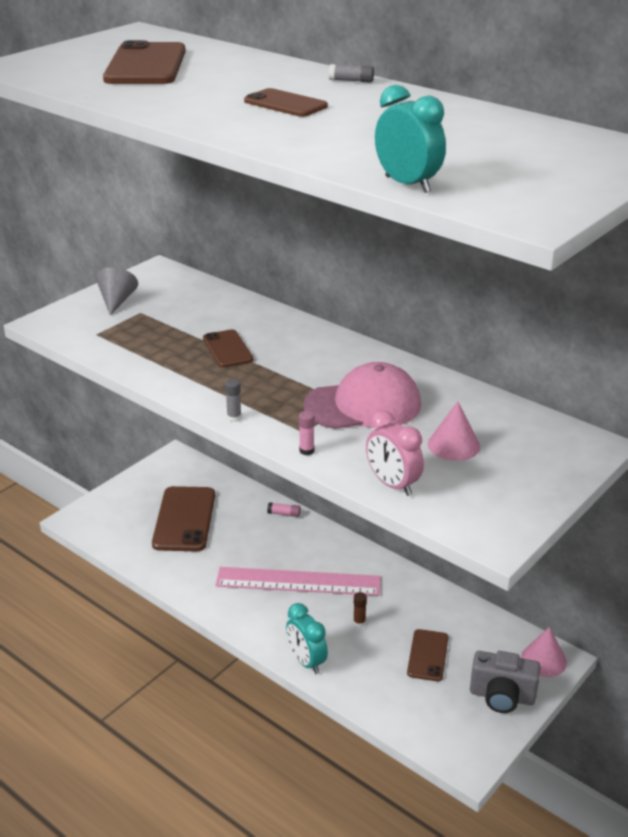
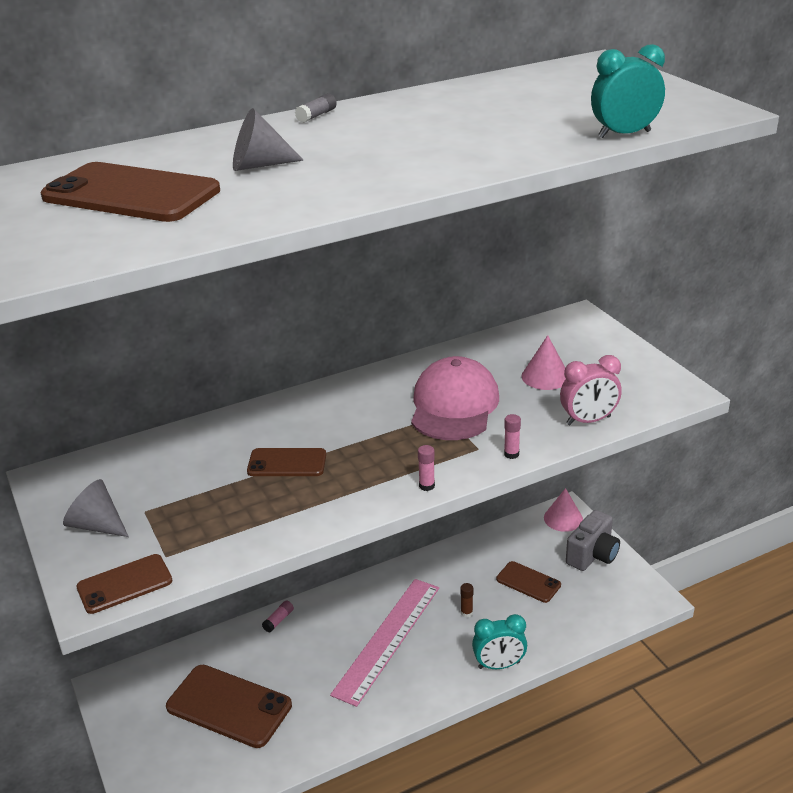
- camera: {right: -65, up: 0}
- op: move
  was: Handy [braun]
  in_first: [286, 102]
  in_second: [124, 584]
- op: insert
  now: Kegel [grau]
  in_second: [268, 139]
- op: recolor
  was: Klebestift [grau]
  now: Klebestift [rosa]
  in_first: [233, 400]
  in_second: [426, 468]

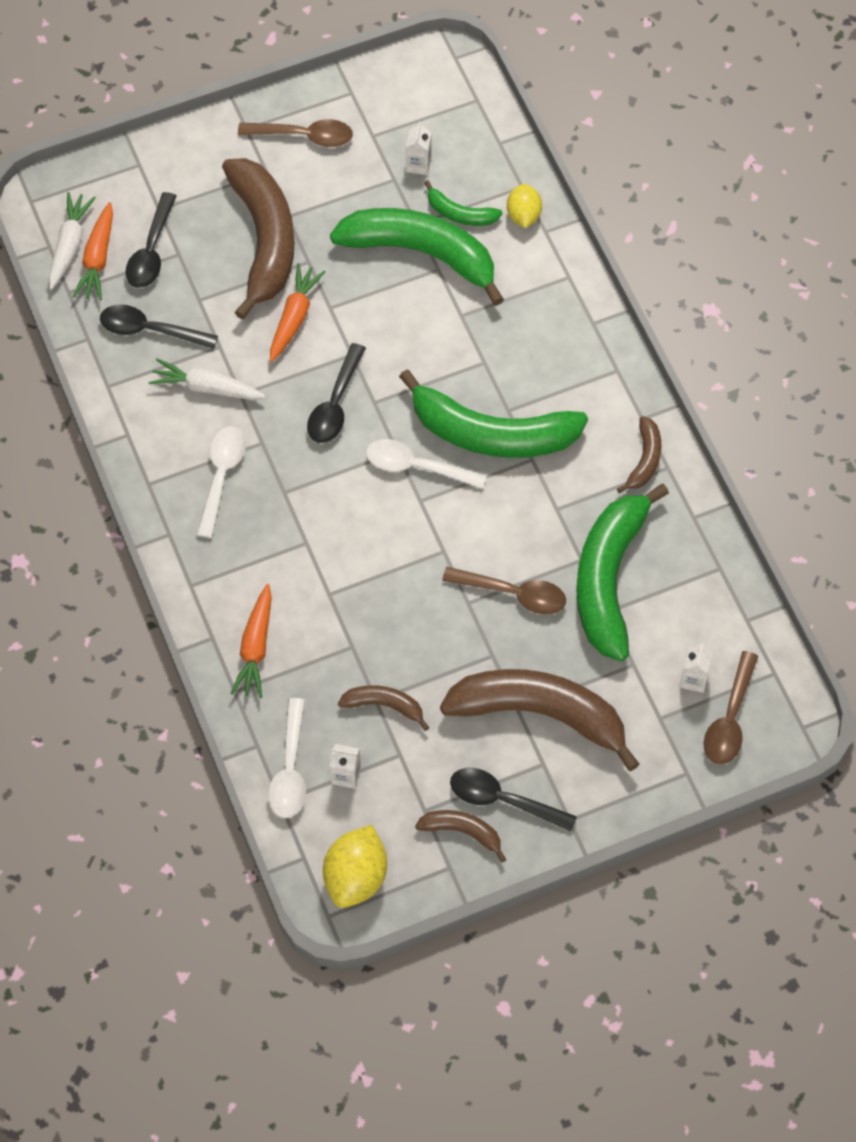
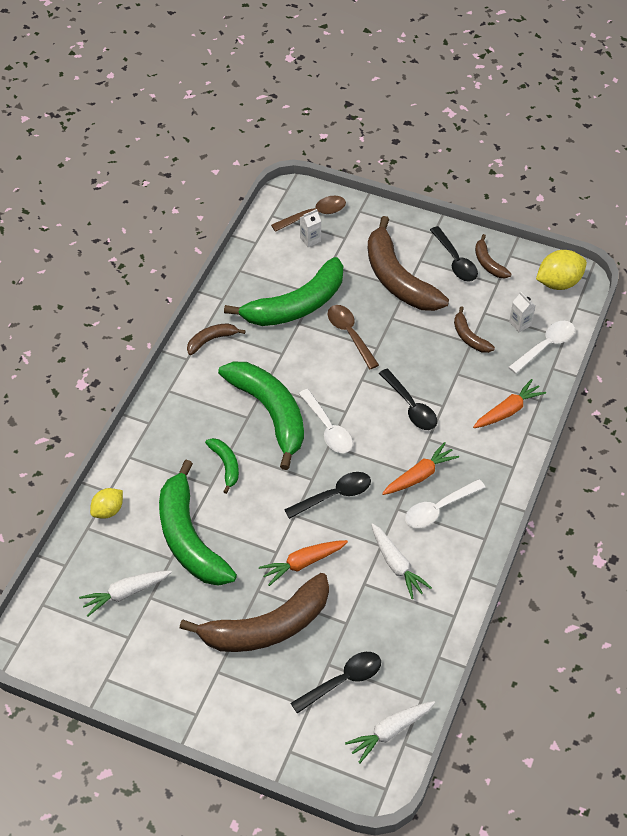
- camera: {right: -135, up: -10}
- op: replace
  was: Getränkekarton [weiß]
  now: Karotte [weiß]
  in_first: [419, 148]
  in_second: [125, 594]
- op: rotate
  was: Banane [braun]
  in_first: [258, 239]
  in_second: [254, 612]
  clockwise: -150
- op: move
  was: Banane [grün]
  in_first: [463, 203]
  in_second: [222, 466]
- op: move
  was: Löffel [schwarz]
  in_first: [159, 326]
  in_second: [408, 399]
- op: move
  was: Karotte [orange]
  in_first: [92, 251]
  in_second: [420, 468]
- op: delete
  was: Löffel [braun]
  in_first: [295, 133]

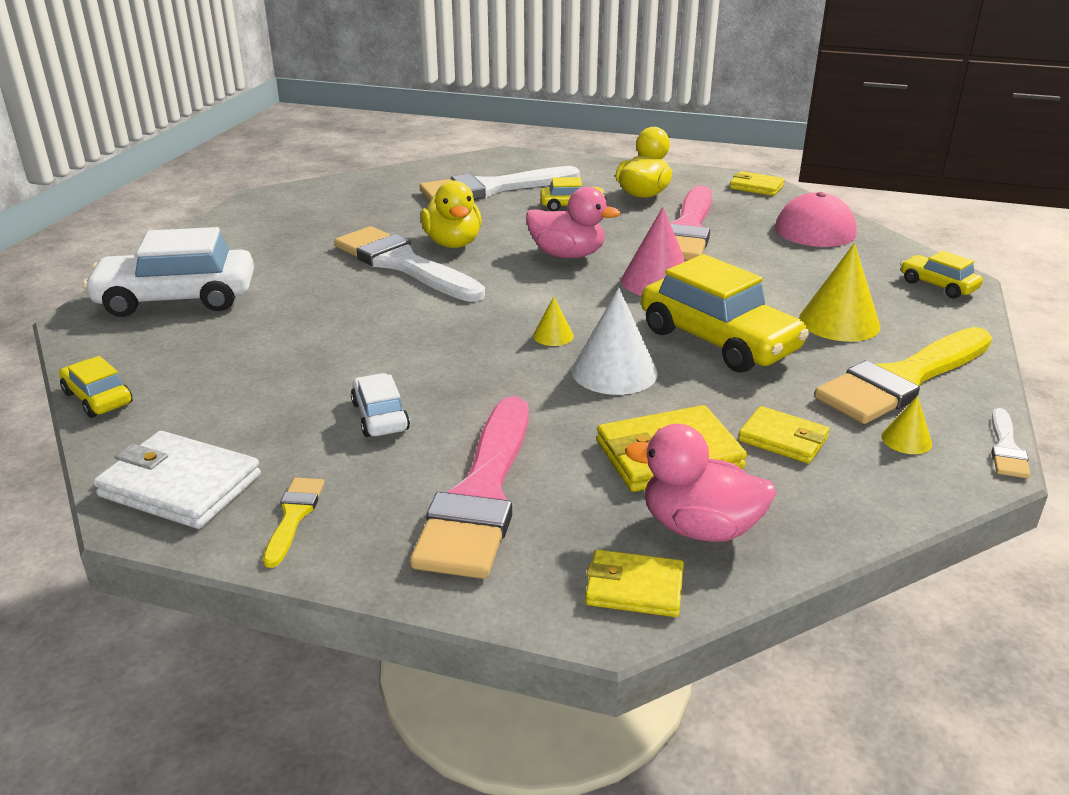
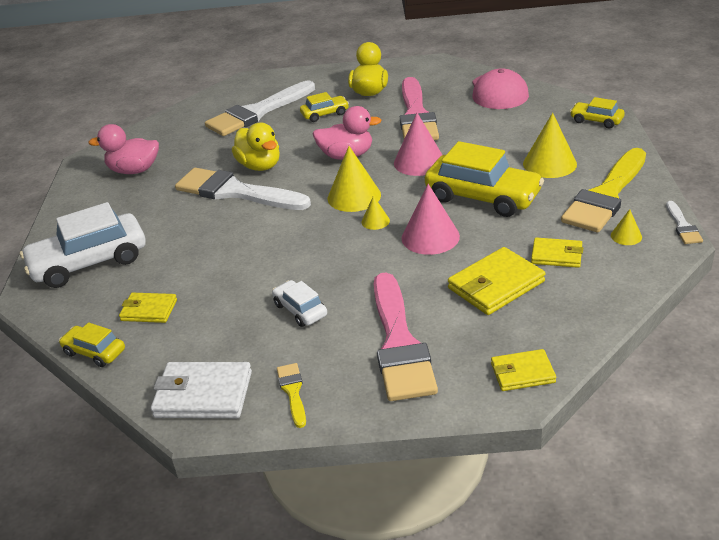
- camera: {right: -15, up: 5}
- op: move
  was: Ente [rosa]
  in_first: [700, 483]
  in_second: [124, 149]
- op: move
  was: Geldbörse [gelb]
  in_first: [757, 183]
  in_second: [148, 308]
- op: insert
  now: Kegel [gelb]
  in_second: [354, 179]
- op: recolor
  was: Kegel [weiß]
  now: Kegel [rosa]
  in_first: [615, 341]
  in_second: [430, 219]

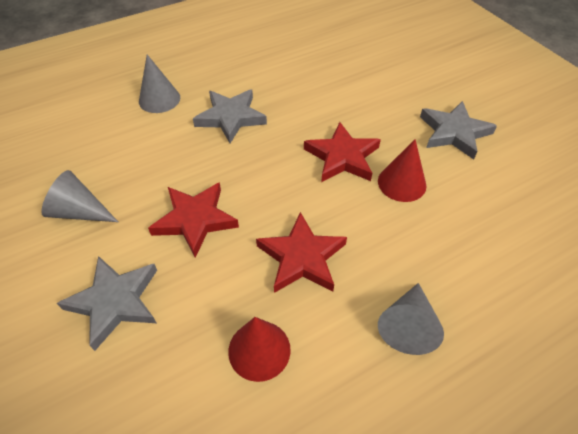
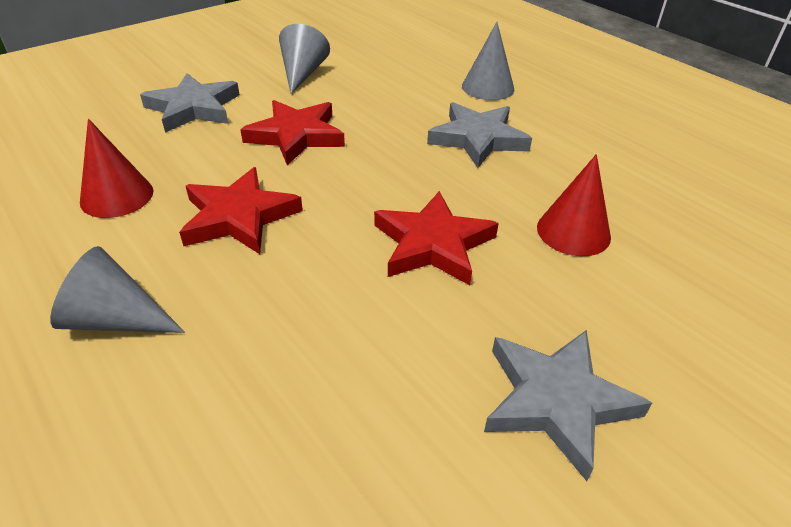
- camera: {right: 80, up: -10}
- op: move
  was: Kegel [rot]
  in_first: [402, 170]
  in_second: [574, 205]

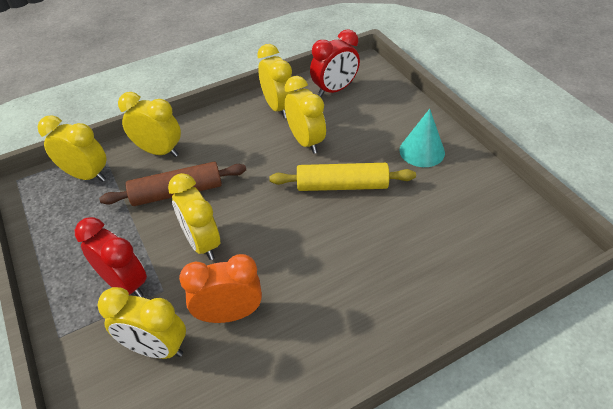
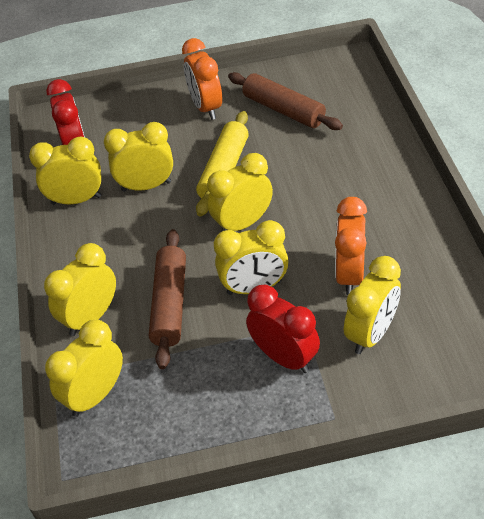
- camera: {right: -70, up: 0}
- op: replace
  was: Kegel [türkis]
  now: Wecker [orange]
  in_first: [422, 138]
  in_second: [202, 79]
- op: insert
  now: Wecker [gelb]
  in_second: [240, 192]
- op: insert
  now: Nudelholz [braun]
  in_second: [285, 101]
- op: rotate
  was: Wecker [rot]
  in_first: [111, 257]
  in_second: [283, 328]
  clockwise: 75

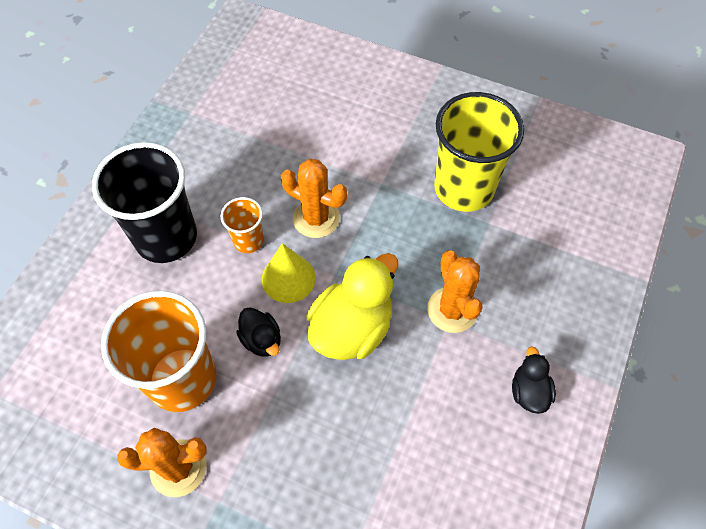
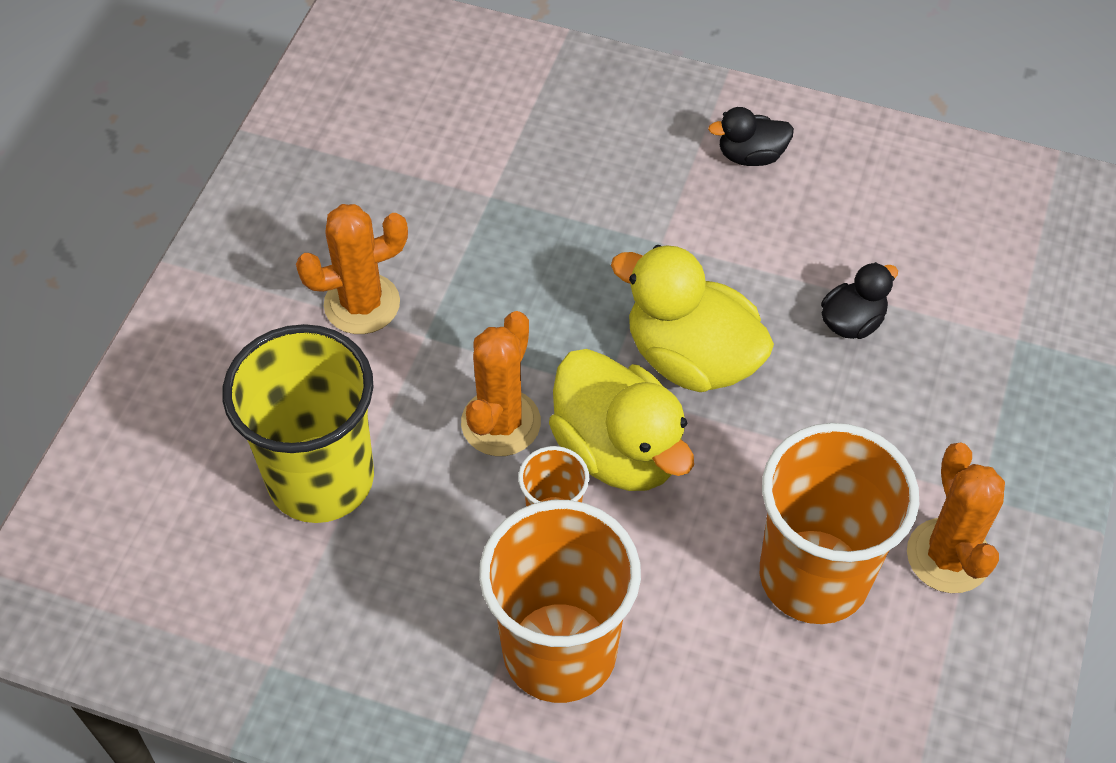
- camera: {right: -95, up: -5}
- op: move
  was: Becher [gelb]
  in_first: [479, 152]
  in_second: [298, 423]
- op: move
  was: Kaktus [orange]
  in_first: [455, 291]
  in_second: [352, 269]
- op: recolor
  was: Becher [schwarz]
  now: Becher [orange]
  in_first: [144, 202]
  in_second: [560, 601]
- op: replace
  was: Kegel [gelb]
  now: Ente [gelb]
  in_first: [289, 273]
  in_second: [621, 420]
- op: move
  was: Ente [schwarz]
  in_first: [258, 332]
  in_second: [859, 300]

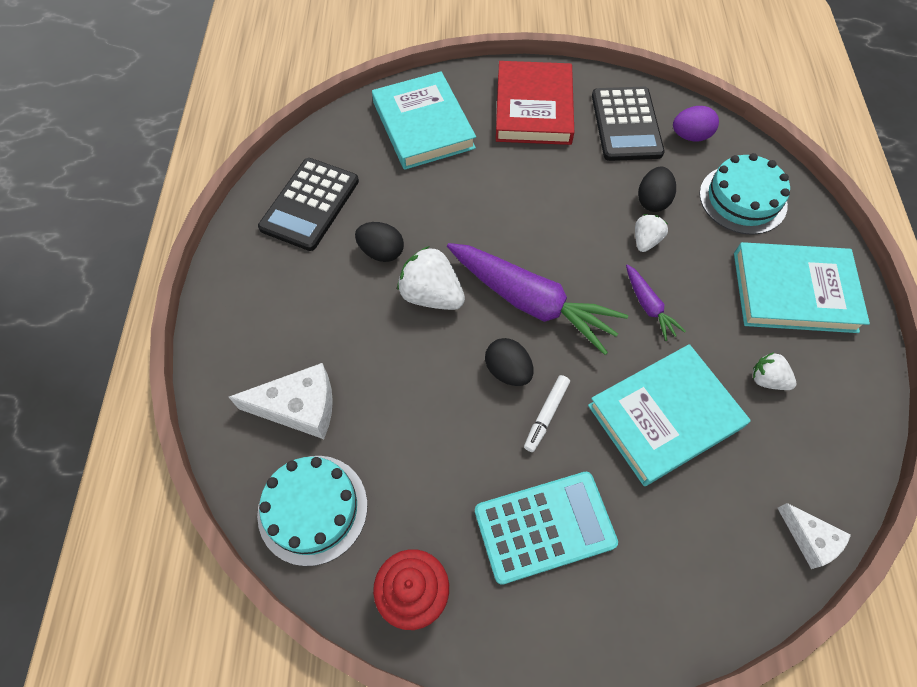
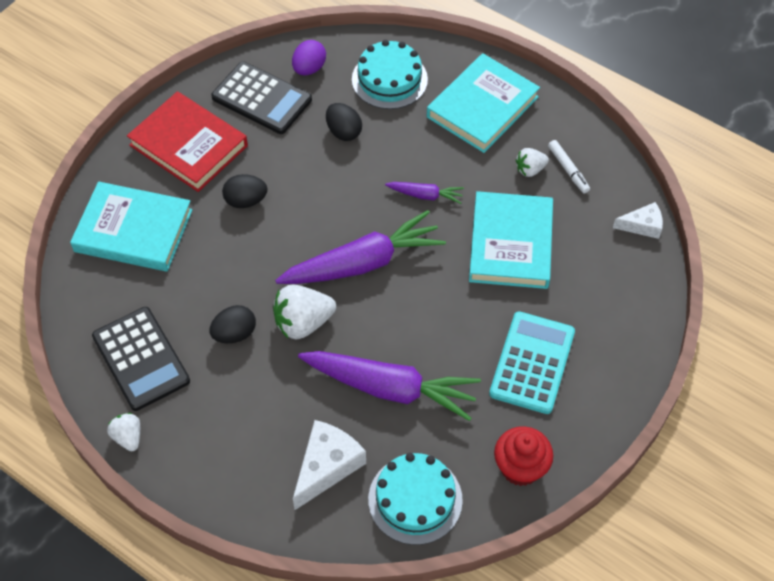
- camera: {right: -55, up: -5}
- op: move
  was: Erdbeere [weiß]
  in_first: [651, 233]
  in_second: [123, 432]
- op: move
  was: Ei [schwarz]
  in_first: [509, 362]
  in_second: [244, 191]
- op: insert
  now: Karotte [lila]
  in_second: [389, 386]
- op: move
  was: Filzstift [weiß]
  in_first: [547, 413]
  in_second: [569, 166]

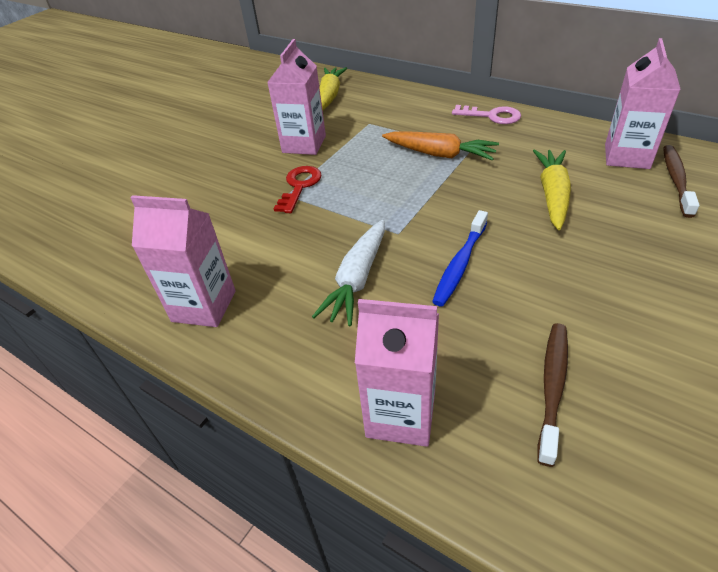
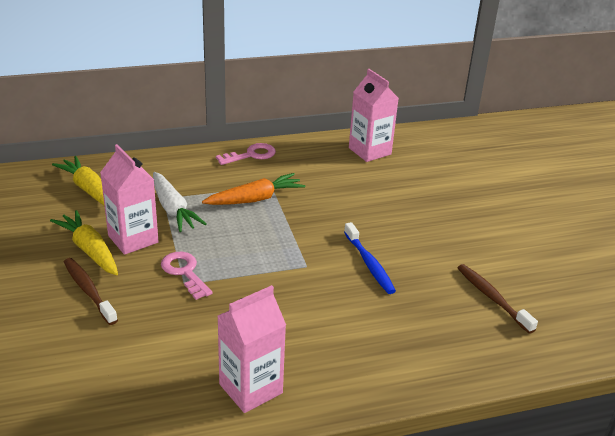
- camera: {right: -55, up: -10}
- op: move
  was: Karotte [gelb]
  in_first: [552, 189]
  in_second: [84, 242]
- op: move
  was: Zahnbürste [braun]
  in_first: [681, 181]
  in_second: [91, 291]
- op: move
  was: Karotte [weiß]
  in_first: [348, 273]
  in_second: [179, 202]
- op: recolor
  was: Schlüssel [rot]
  now: Schlüssel [rosa]
  in_first: [298, 189]
  in_second: [187, 276]
- op: delete
  was: Getränkekarton [rosa]
  in_first: [397, 373]

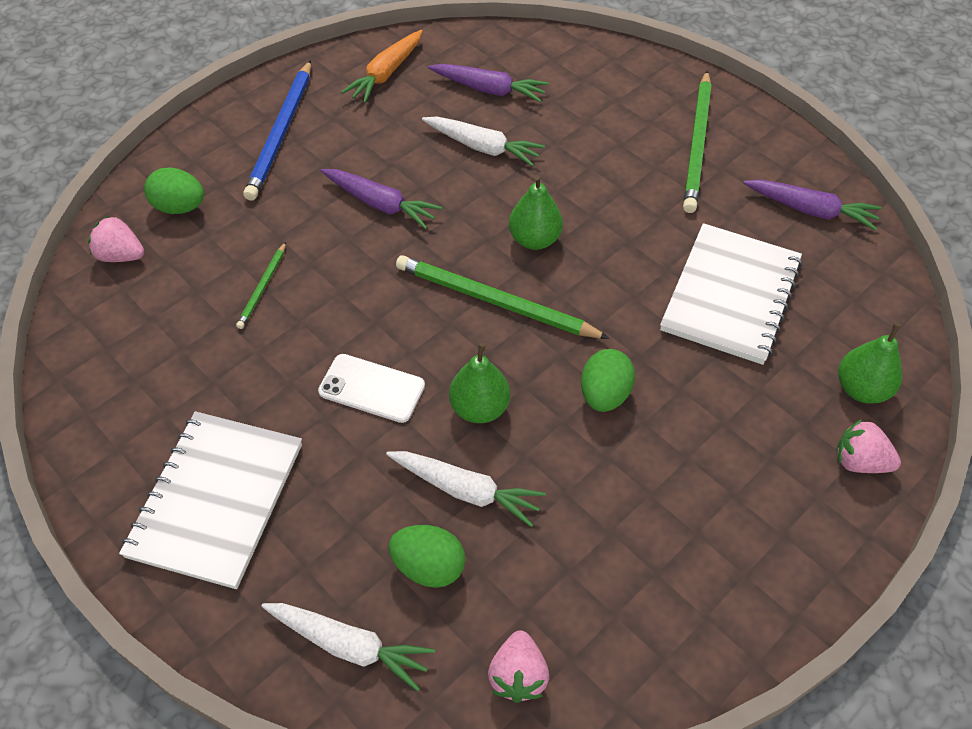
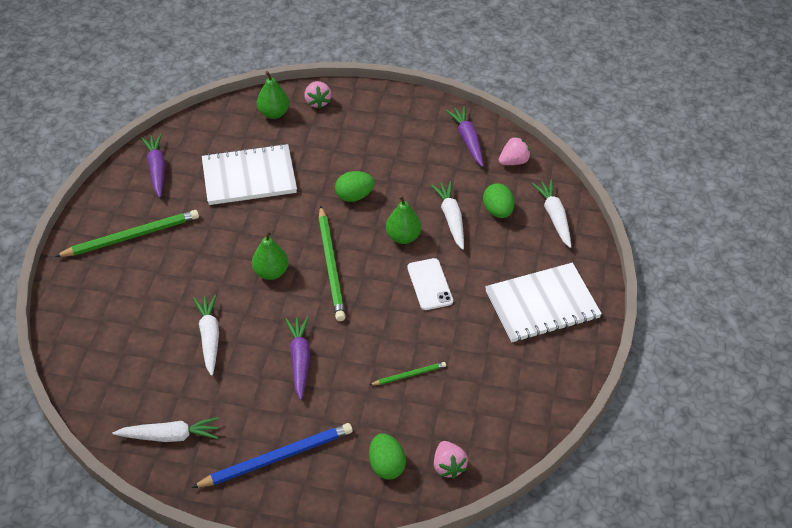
- camera: {right: -125, up: -5}
- op: recolor
  was: Karotte [orange]
  now: Karotte [weiß]
  in_first: [382, 66]
  in_second: [166, 429]
- op: move
  was: Karotte [lila]
  in_first: [488, 83]
  in_second: [464, 136]

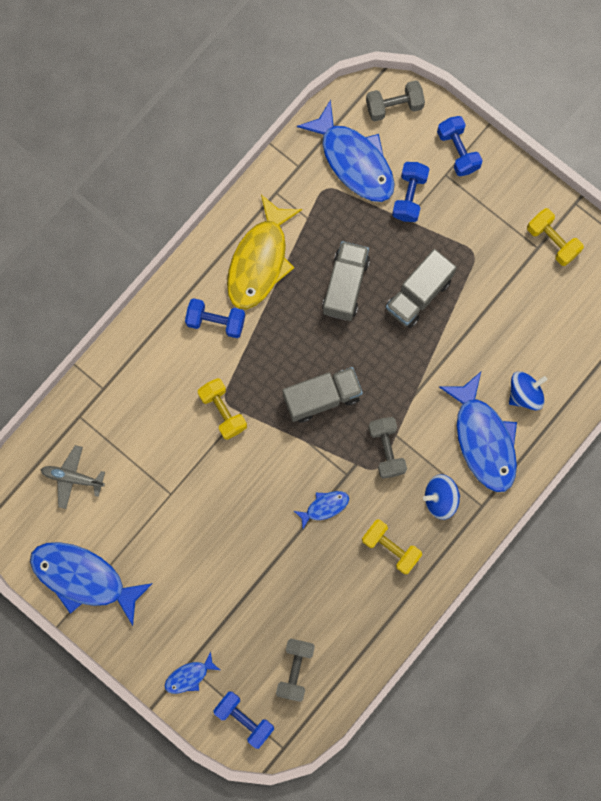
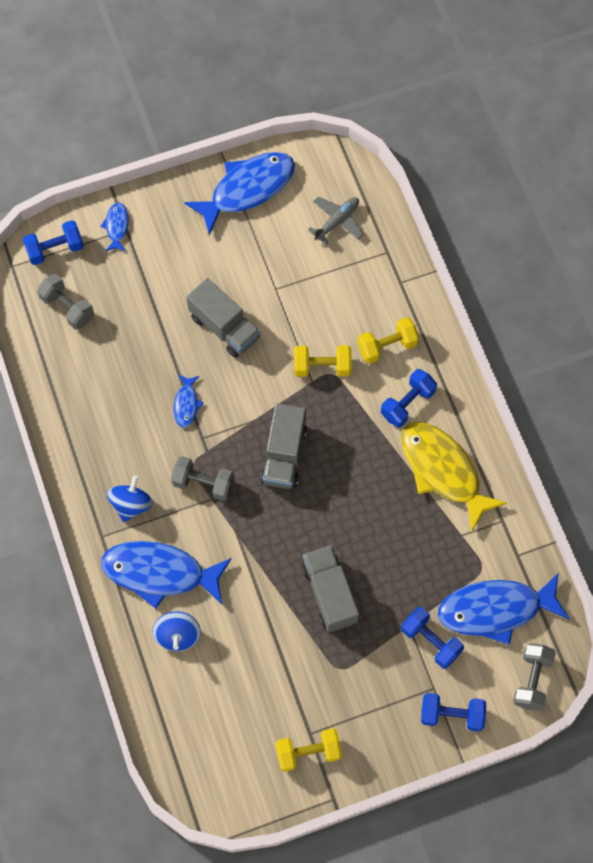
- camera: {right: 120, up: -10}
- op: move
  was: Lastwagen [grau]
  in_first: [346, 281]
  in_second: [223, 318]
- op: move
  was: Hantel [gelb]
  in_first: [392, 546]
  in_second: [388, 340]

